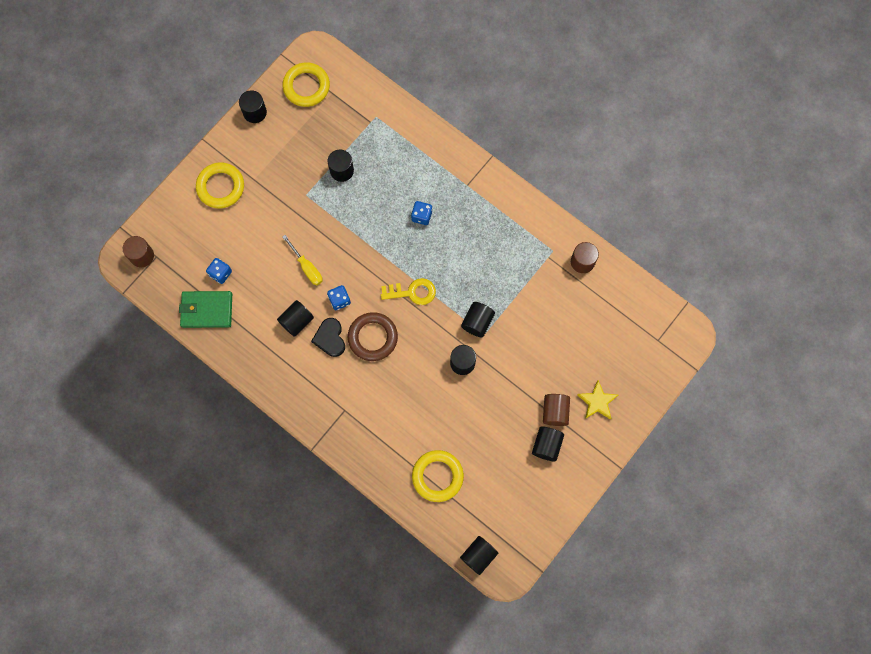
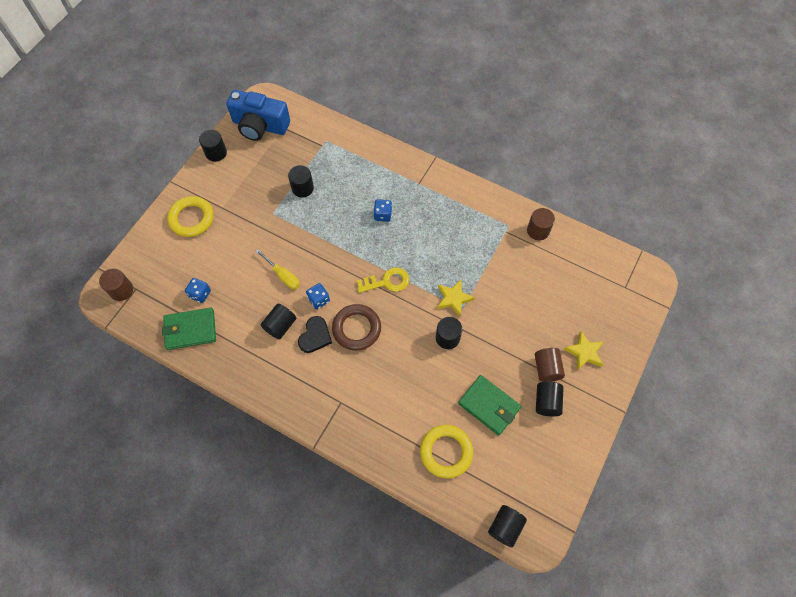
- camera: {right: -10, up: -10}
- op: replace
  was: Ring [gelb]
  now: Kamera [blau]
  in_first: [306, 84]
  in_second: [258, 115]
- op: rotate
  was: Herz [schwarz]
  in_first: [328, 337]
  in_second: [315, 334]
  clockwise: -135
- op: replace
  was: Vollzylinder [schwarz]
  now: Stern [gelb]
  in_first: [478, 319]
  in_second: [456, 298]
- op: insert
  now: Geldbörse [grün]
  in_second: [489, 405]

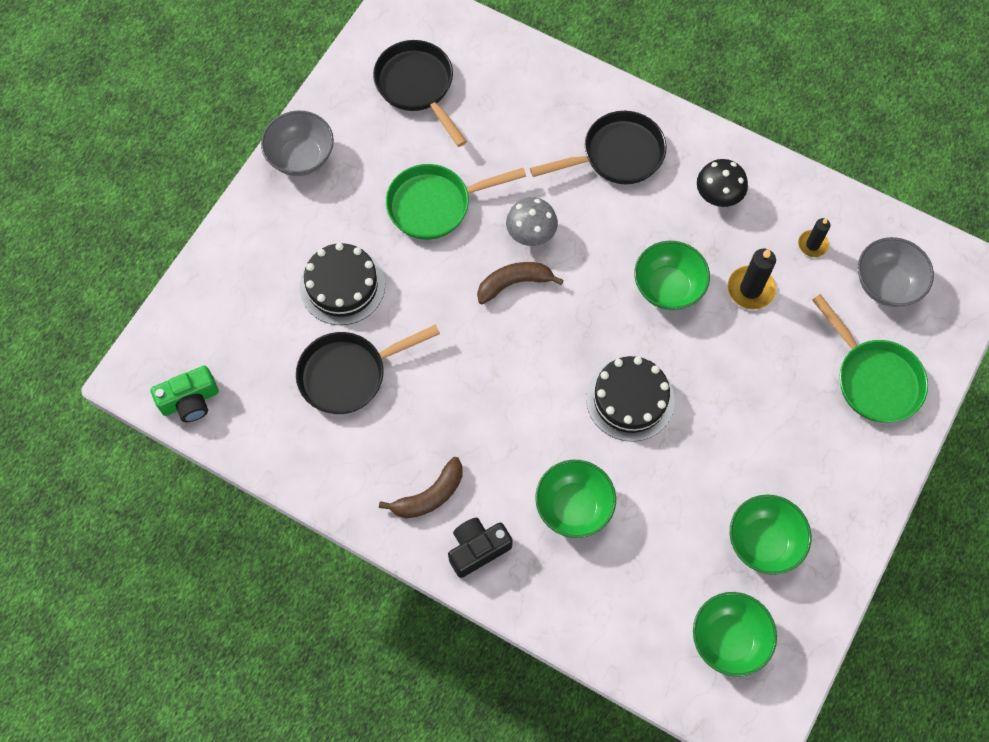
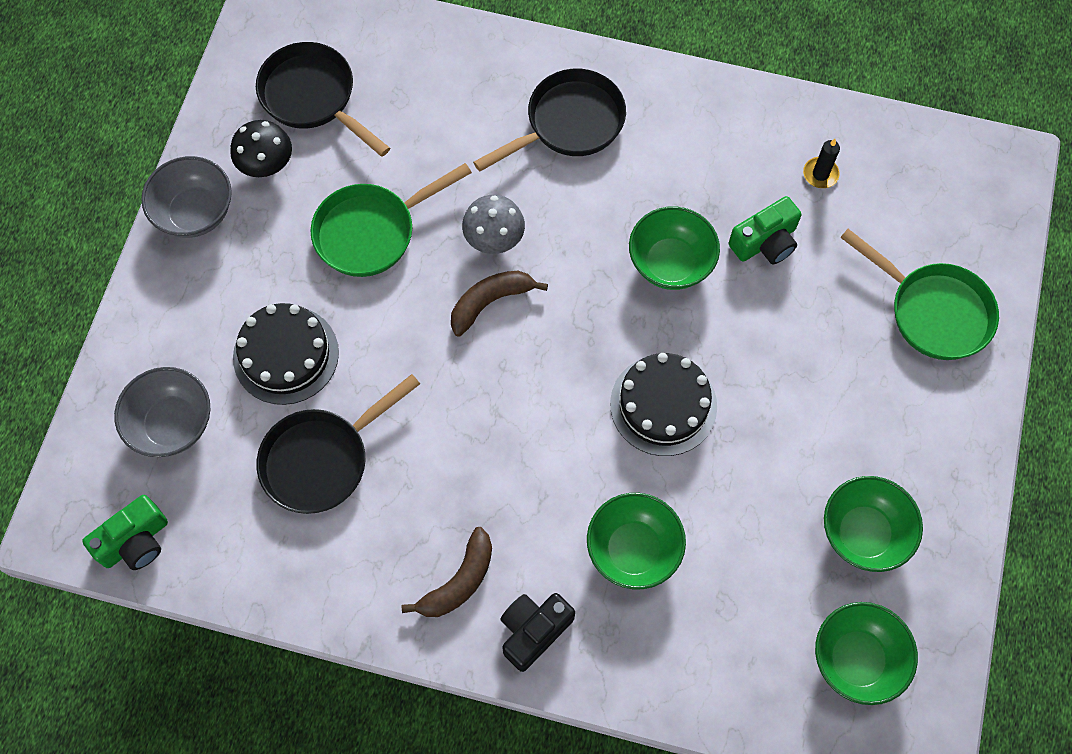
- camera: {right: -15, up: 0}
- op: move
  was: Schüssel [grau]
  in_first: [896, 272]
  in_second: [162, 412]
- op: move
  was: Pilz [schwarz]
  in_first: [722, 183]
  in_second: [261, 148]
- op: replace
  was: Kerze [schwarz]
  now: Kamera [grün]
  in_first: [751, 279]
  in_second: [765, 230]

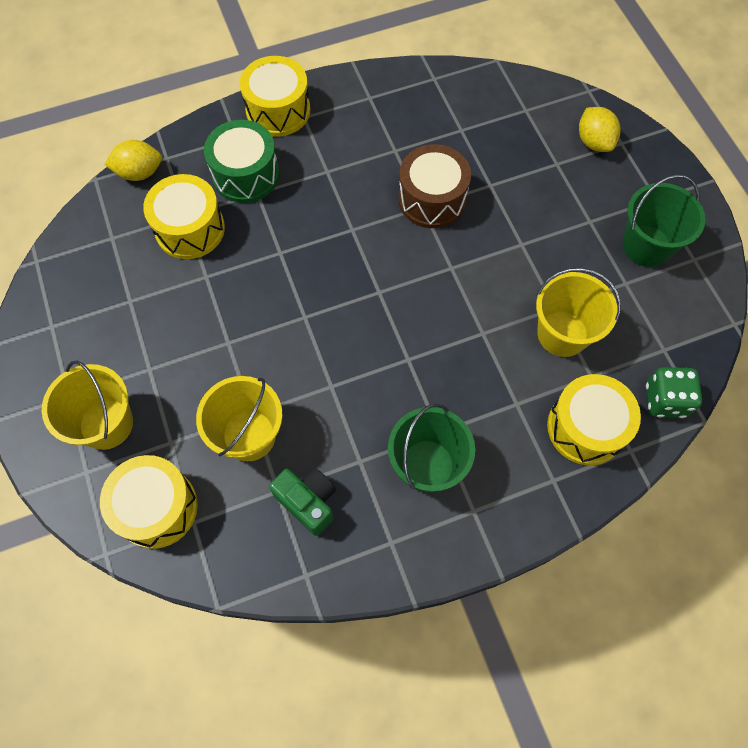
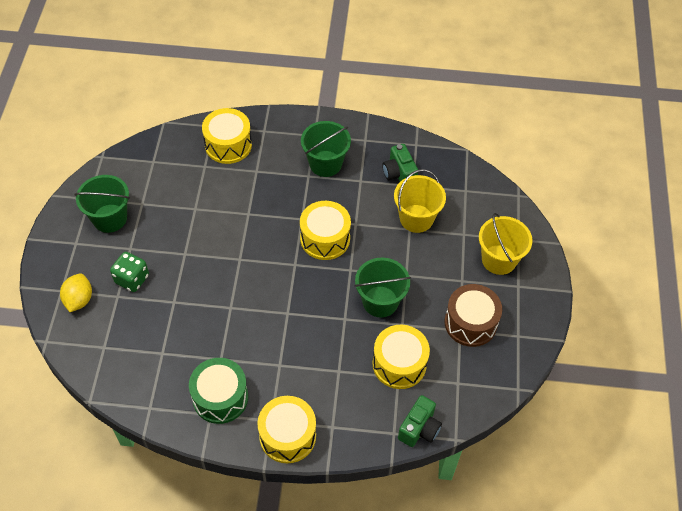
- camera: {right: -155, up: -10}
- op: move
  was: Spielwürfel [grün]
  in_first: [674, 392]
  in_second: [129, 272]
- op: move
  was: Trommel [grün]
  in_first: [241, 161]
  in_second: [218, 391]
- op: move
  was: Trommel [gelb]
  in_first: [149, 502]
  in_second: [325, 230]
- op: insert
  now: Eimer [grün]
  in_second: [383, 287]
- op: replace
  was: Zitrone [gelb]
  now: Kamera [grün]
  in_first: [133, 160]
  in_second: [420, 421]
- op: move
  was: Trommel [braun]
  in_first: [434, 186]
  in_second: [473, 315]
- op: delete
  was: Eimer [gelb]
  in_first: [578, 312]

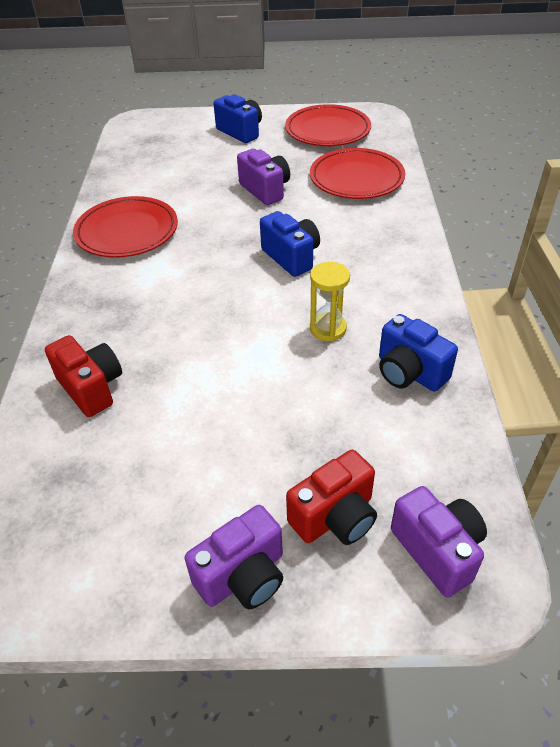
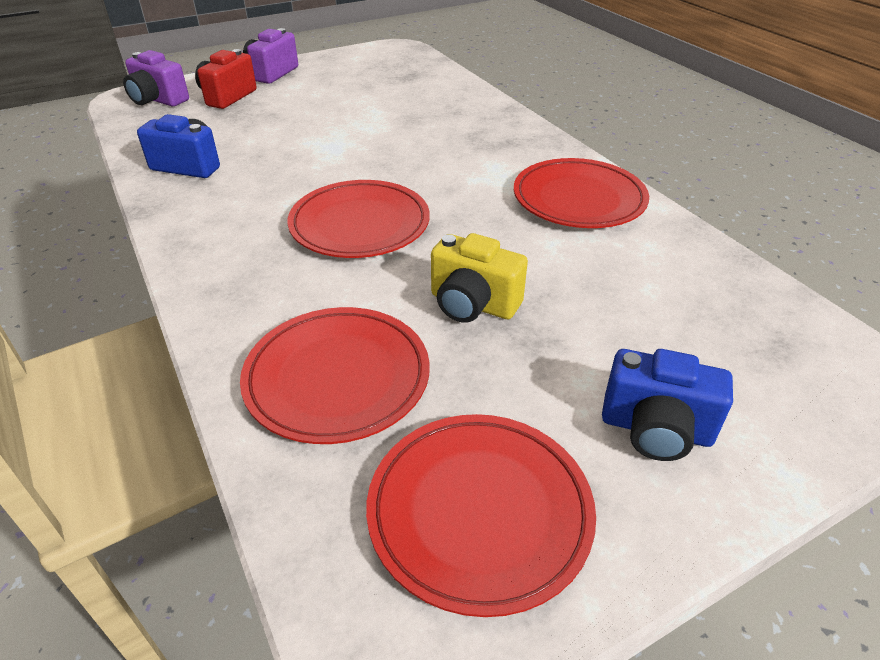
- camera: {right: 150, up: -5}
- op: replace
  was: Kamera [blau]
  now: Teller [rot]
  in_first: [290, 244]
  in_second: [359, 219]
- op: recolor
  was: Kamera [lila]
  now: Kamera [gelb]
  in_first: [263, 177]
  in_second: [479, 278]
- op: delete
  was: Kamera [rot]
  in_first: [83, 376]
- op: delete
  was: Sanduhr [gelb]
  in_first: [330, 301]

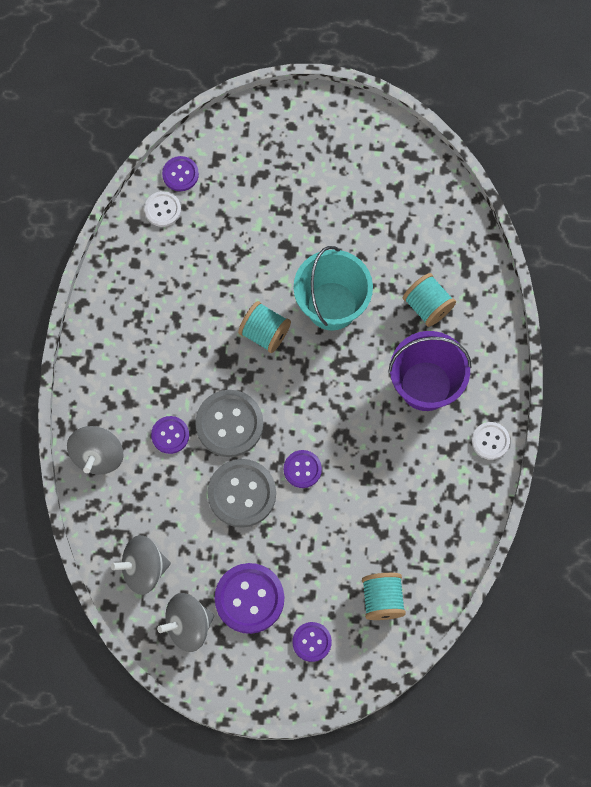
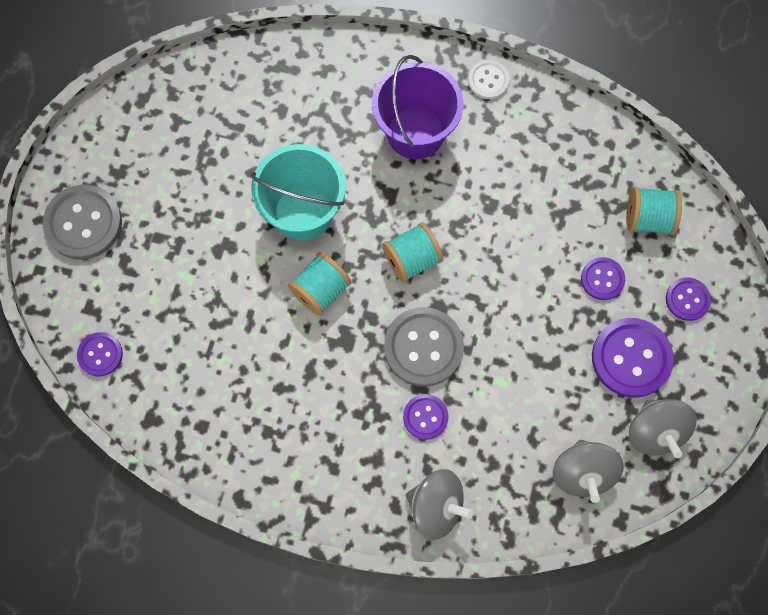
- camera: {right: -80, up: 0}
- op: move
  was: Knopf [grau]
  in_first: [241, 493]
  in_second: [82, 222]
- op: move
  was: Garnrolle [türkis]
  in_first: [429, 300]
  in_second: [412, 252]
- op: move
  was: Knopf [lila]
  in_first: [303, 469]
  in_second: [603, 278]
- op: delete
  was: Knopf [weiß]
  in_first: [162, 209]

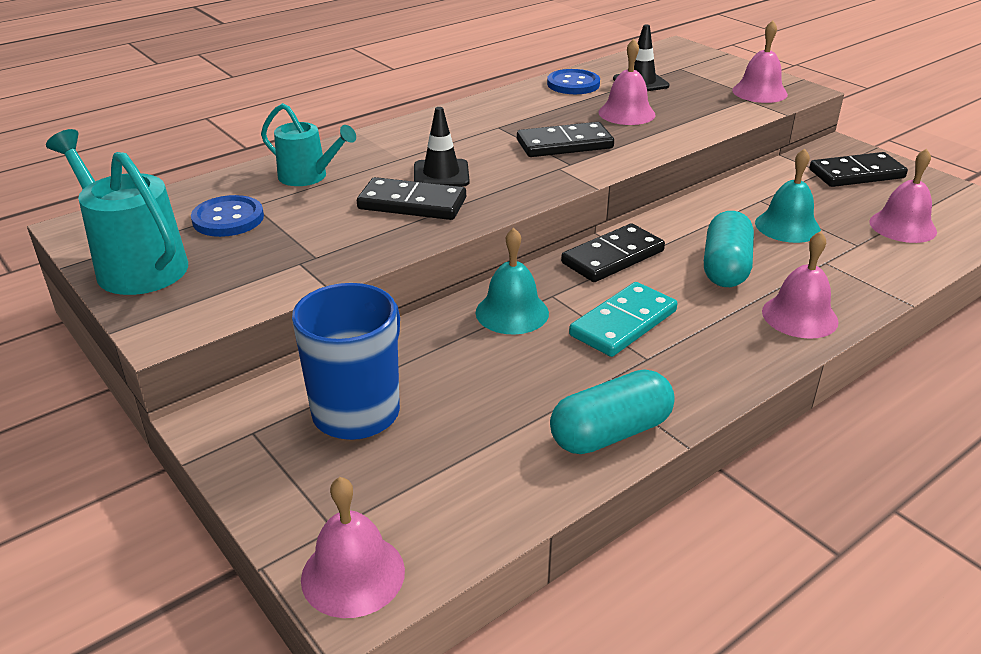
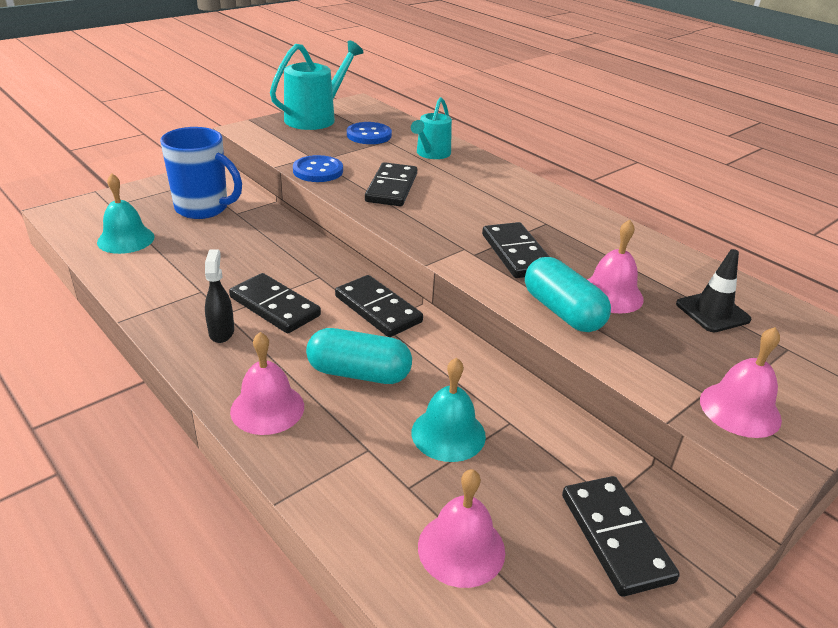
- camera: {right: 85, up: 0}
- op: move
  was: Glocke [türkis]
  in_first: [512, 281]
  in_second: [126, 213]
- op: insert
  now: Sprühflasche [schwarz]
  in_second: [219, 296]
- op: recolor
  was: Dominostein [türkis]
  now: Dominostein [schwarz]
  in_first: [623, 319]
  in_second: [275, 303]
- op: move
  was: Knopf [blau]
  in_first: [573, 81]
  in_second: [318, 168]
- op: move
  was: Kapsel [türkis]
  in_first: [612, 411]
  in_second: [568, 294]
- op: delete
  was: Glocke [rosa]
  in_first: [353, 547]
- op: delete
  was: Leitkegel [schwarz]
  in_first: [442, 147]

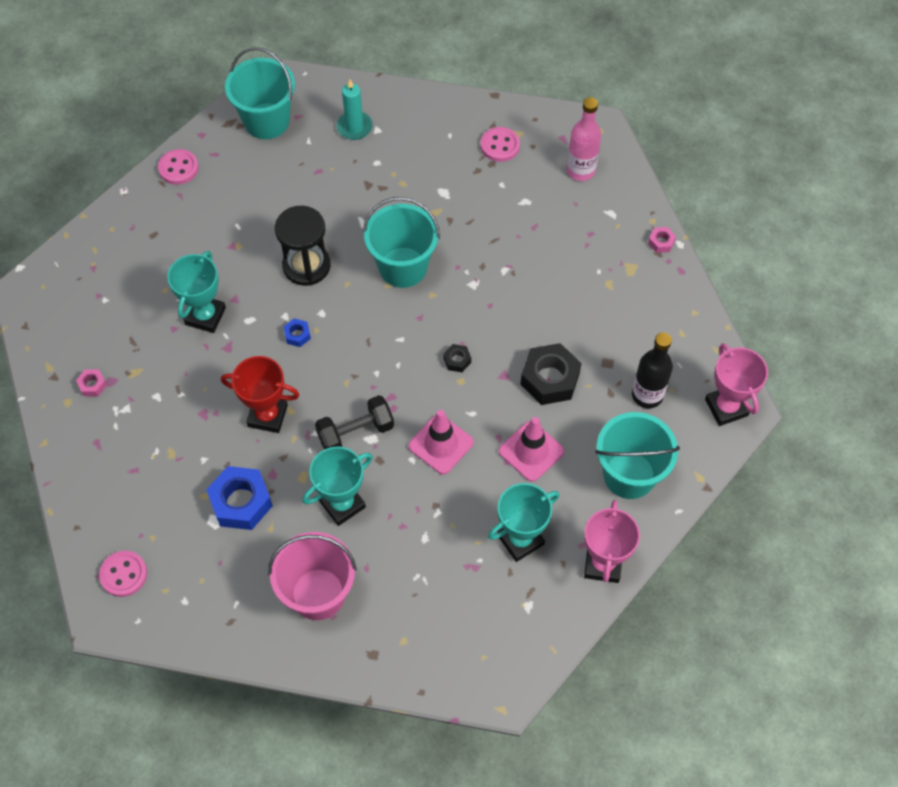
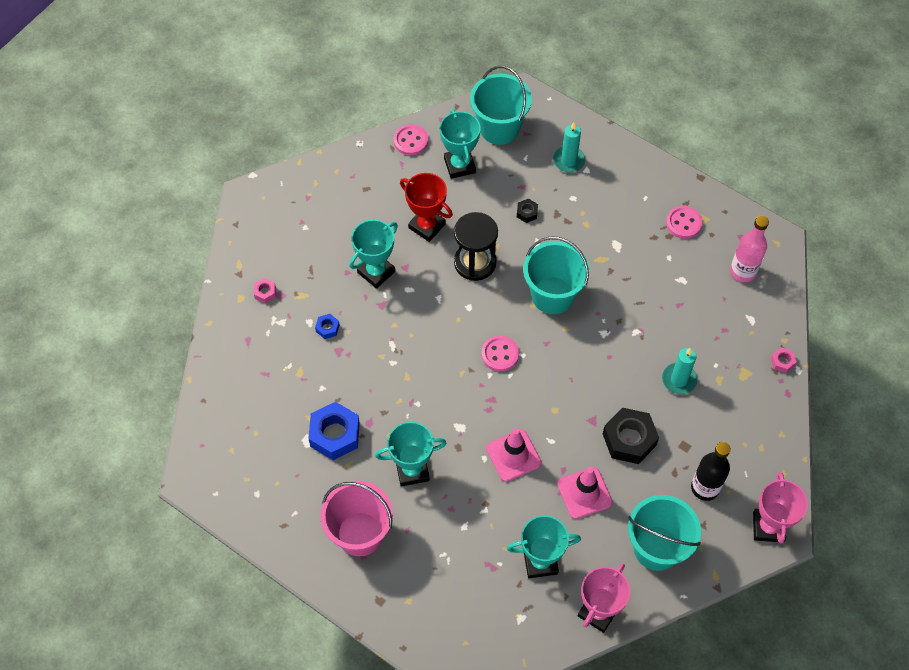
- camera: {right: 25, up: 0}
- op: move
  was: Sechskantmutter [blau]
  in_first: [297, 332]
  in_second: [327, 326]
- op: move
  was: Pokal [rot]
  in_first: [260, 394]
  in_second: [426, 207]
- op: insert
  now: Pokal [türkis]
  in_second: [460, 144]
- op: move
  was: Knopf [rosa]
  in_first: [123, 574]
  in_second: [500, 354]
- op: move
  was: Sechskantmutter [schwarz]
  in_first: [457, 358]
  in_second: [527, 211]
- op: insert
  now: Kerze [türkis]
  in_second: [680, 371]
- op: delete
  was: Hantel [schwarz]
  in_first: [354, 422]

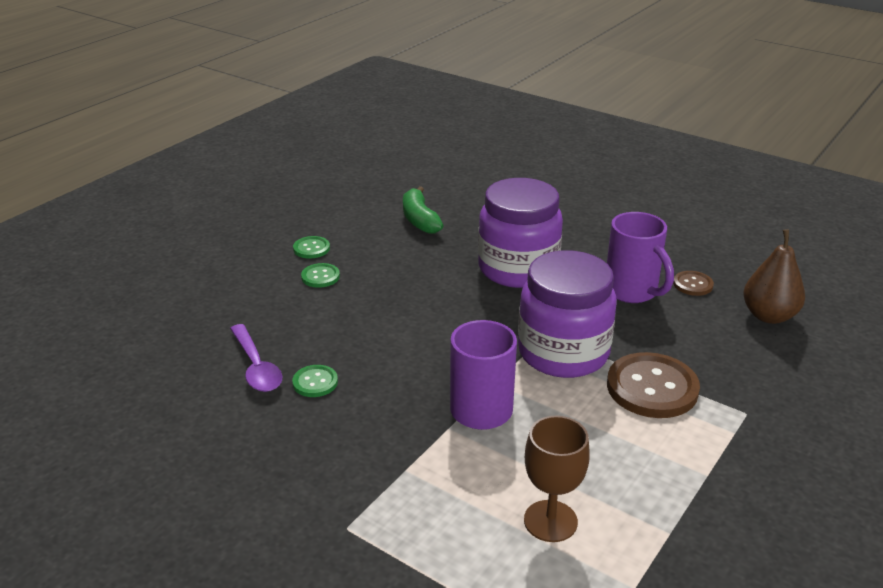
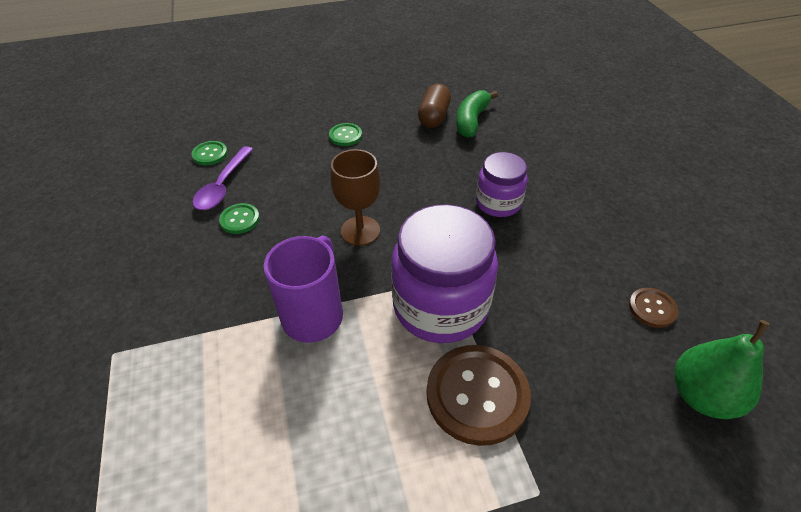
- camera: {right: 40, up: 15}
- op: move
  was: Knopf [grün]
  in_first: [311, 247]
  in_second: [209, 153]
- op: move
  was: Kelch [braun]
  in_first: [557, 479]
  in_second: [356, 197]
- op: insert
  now: Kapsel [braun]
  in_second: [434, 106]
- op: resize
  was: Einmachglas [lila]
  in_first: [520, 233]
  in_second: [502, 184]
  ratio: 0.57
- op: recolor
  was: Birne [braun]
  now: Birne [grün]
  in_first: [774, 276]
  in_second: [722, 369]
- op: delete
  was: Tasse [lila]
  in_first: [640, 257]

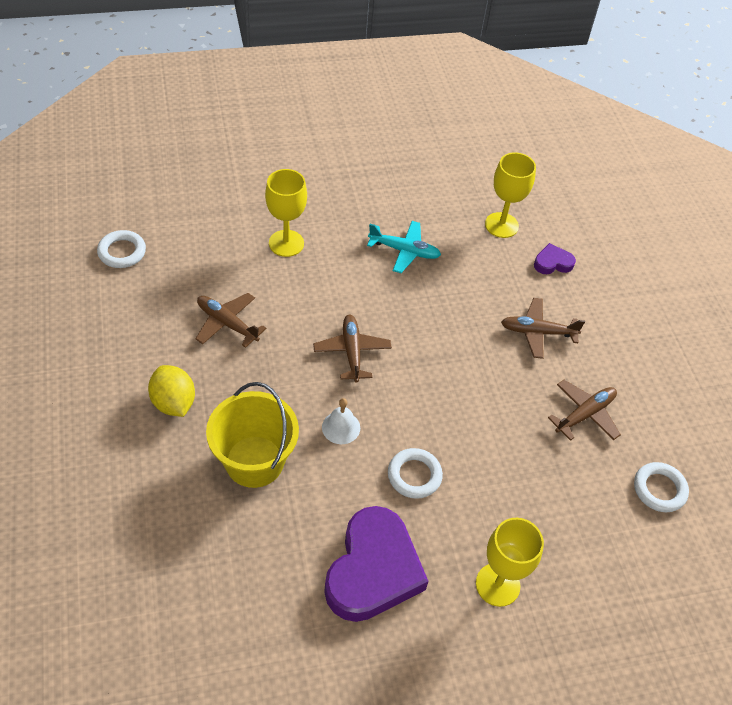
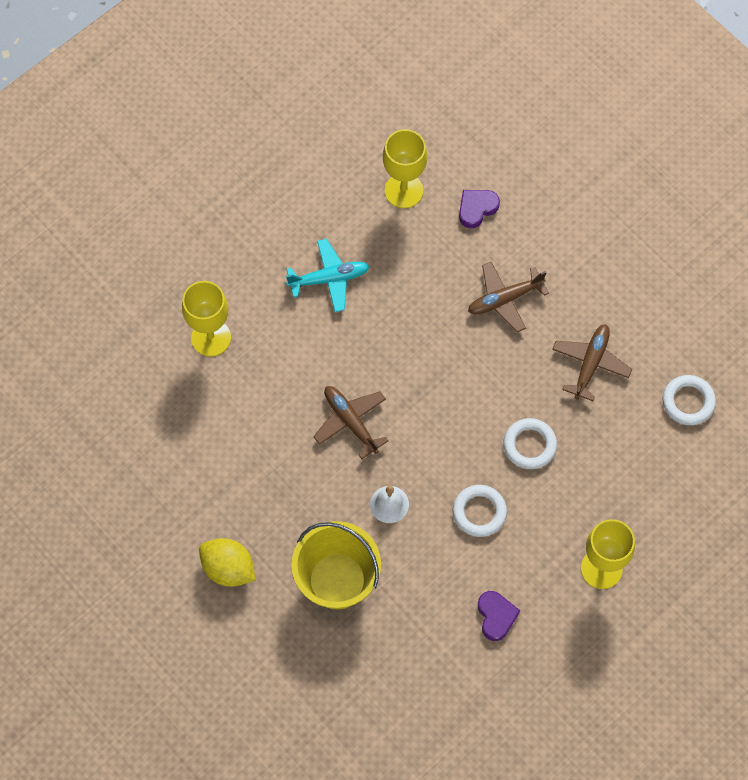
- camera: {right: -25, up: 15}
- op: resize
  was: Herz [lila]
  in_first: [376, 564]
  in_second: [499, 616]
  ratio: 0.45
- op: move
  was: Ring [weiß]
  in_first: [121, 249]
  in_second: [530, 443]
- op: delete
  was: Flugzeug [braun]
  in_first: [230, 320]

